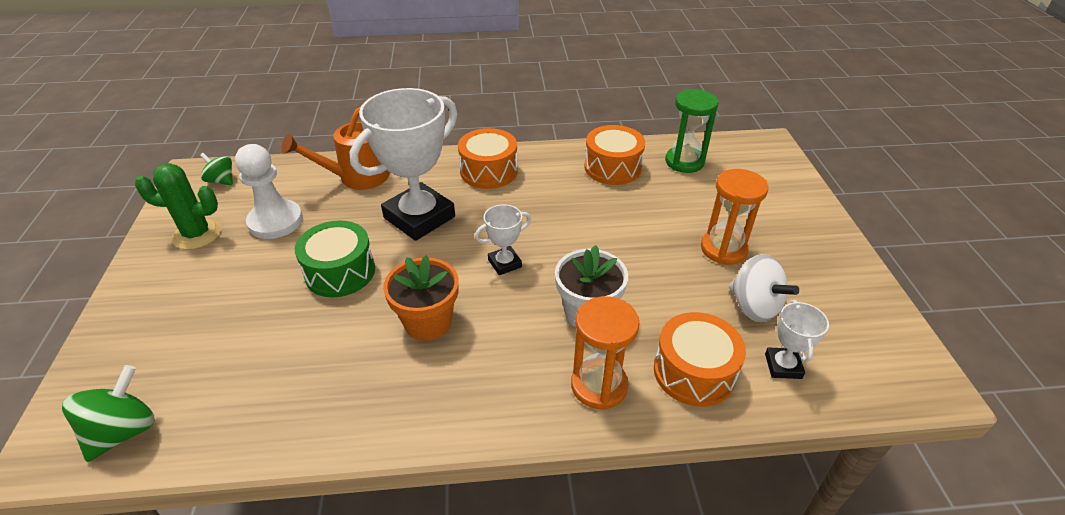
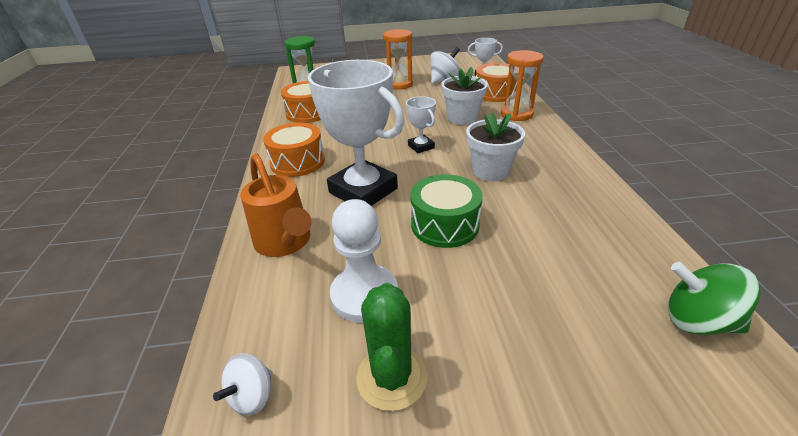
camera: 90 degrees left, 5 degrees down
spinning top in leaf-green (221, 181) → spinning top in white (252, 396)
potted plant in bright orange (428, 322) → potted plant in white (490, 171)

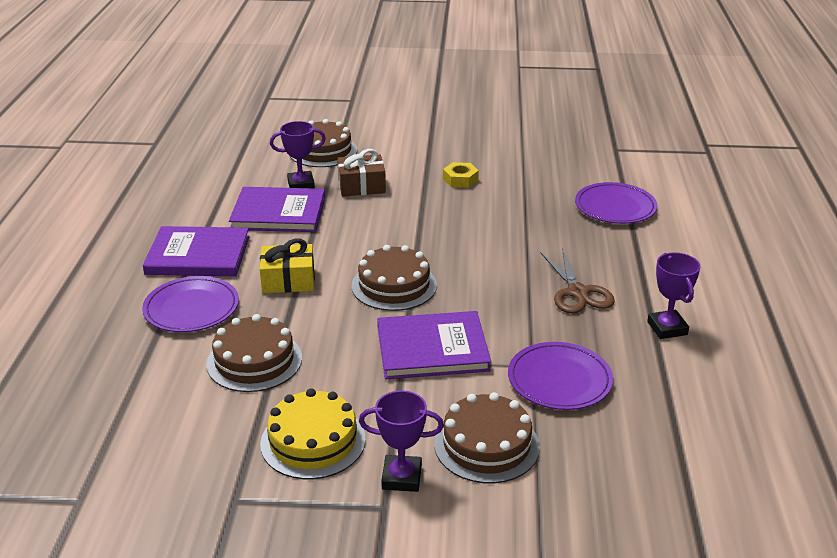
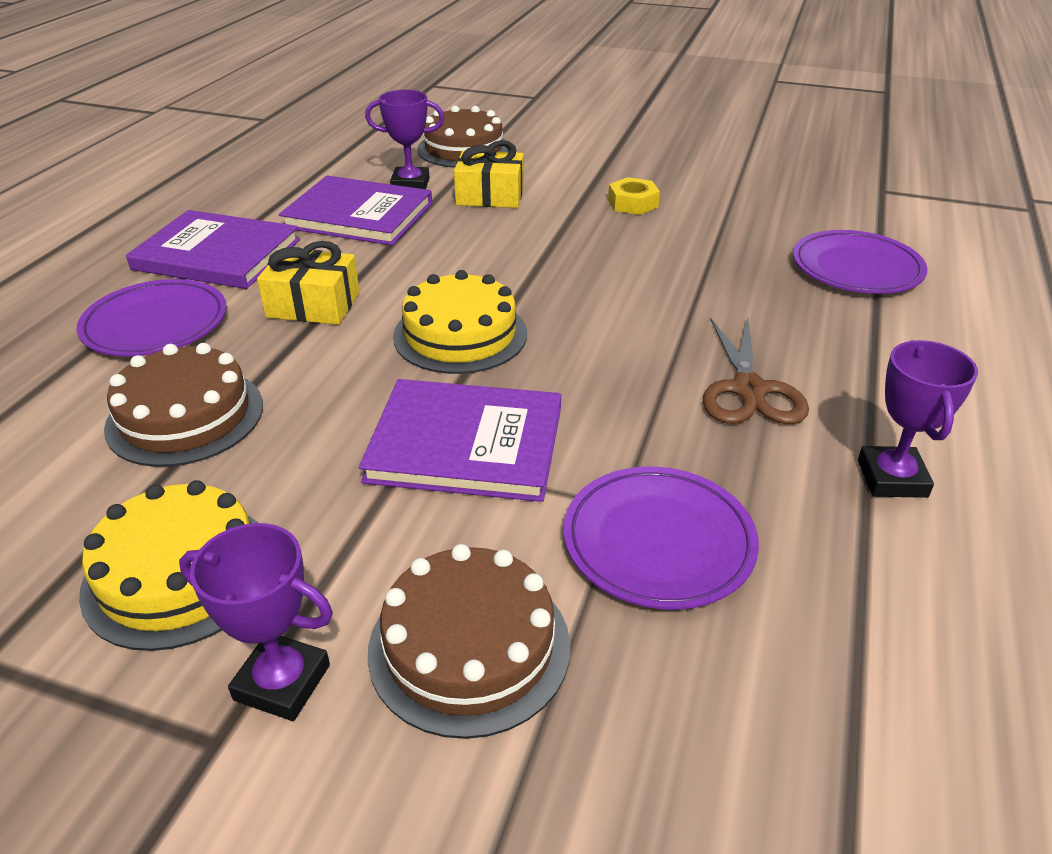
camera: 15 degrees right, 5 degrees up
gift in dark brown (361, 186) → gift in yellow (490, 196)
cake in dark brown (394, 285) → cake in yellow (460, 334)

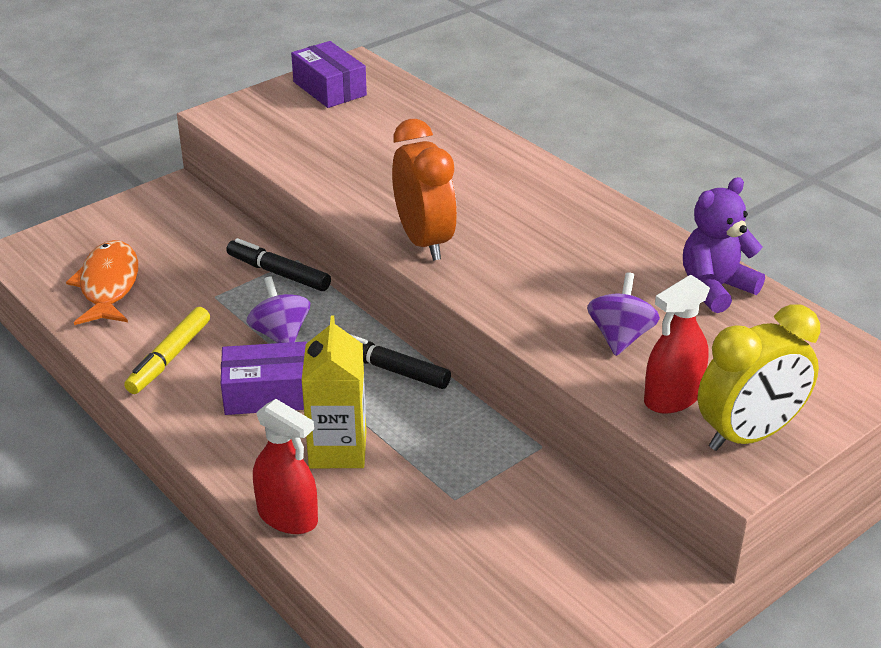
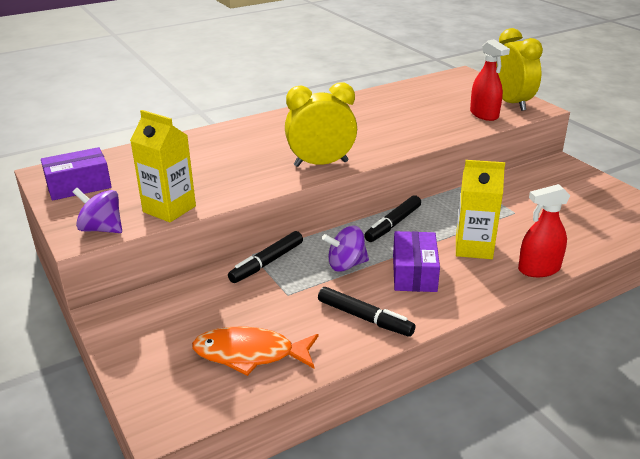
camera: 80 degrees left, 5 degrees down
bedside clock in bright orange (424, 241) → bedside clock in yellow (321, 164)
stuffed bear in purple (715, 288) → -
spinning top in purple (620, 337) → spinning top in purple (102, 229), move
marker pen in yellow (169, 358) → marker pen in jet-black (365, 318)
spray bottle in red (288, 517) → spray bottle in red (539, 269), 150 degrees counterclockwise
- → milk carton in yellow (169, 209)

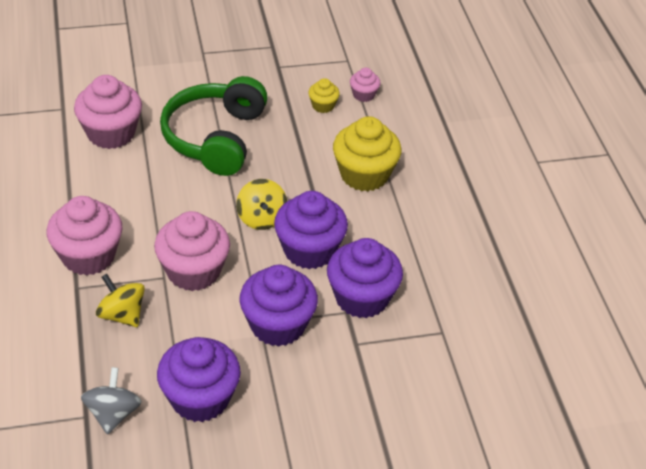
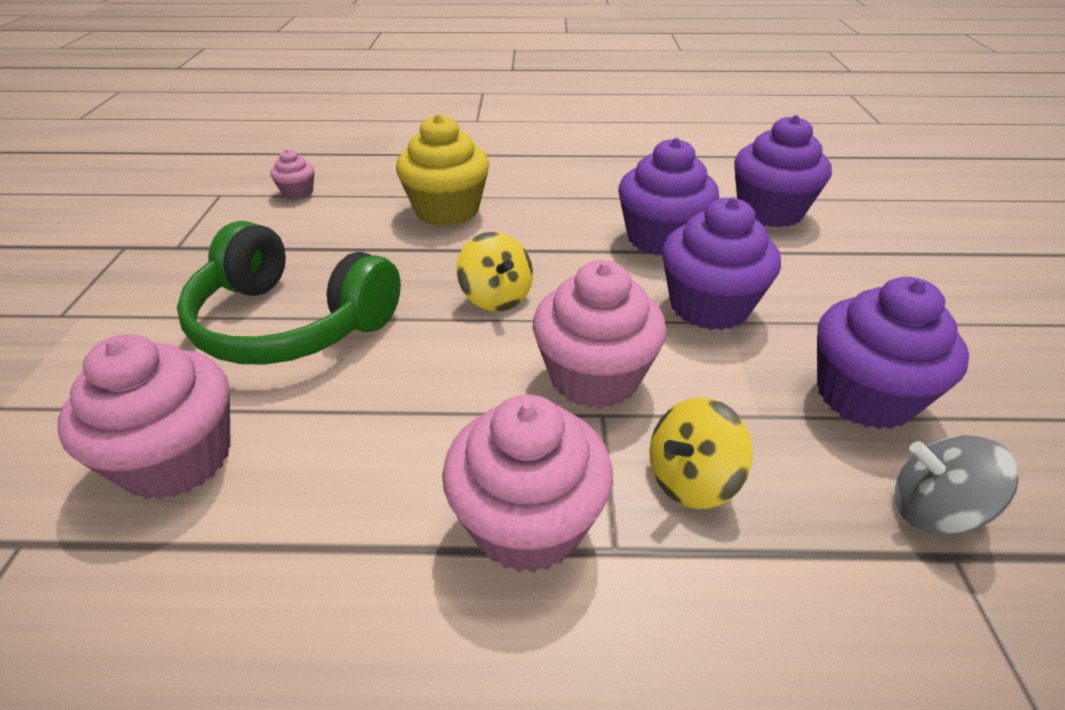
camera: 75 degrees left, 5 degrees down
cupcake in yellow (323, 106) → -
spinning top in yellow (261, 218) → spinning top in yellow (496, 297), 60 degrees clockwise
cupcake in purple (309, 250) → cupcake in purple (769, 211), move

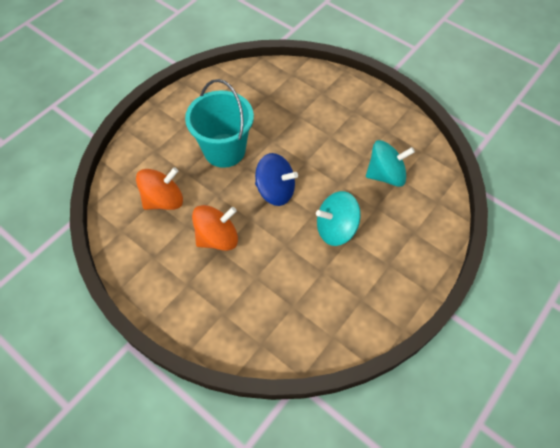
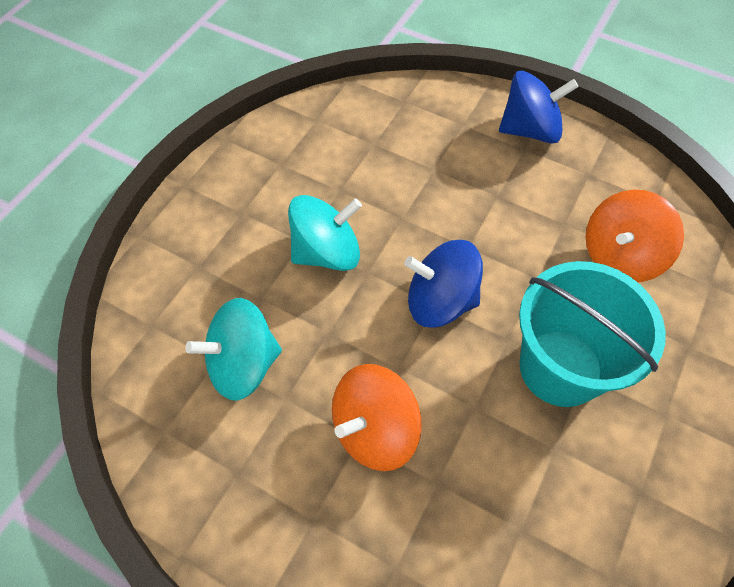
camera: 170 degrees right, 0 degrees up
spinning top in bright orange (217, 238) → spinning top in bright orange (374, 430), move
- → spinning top in cobalt (530, 130)

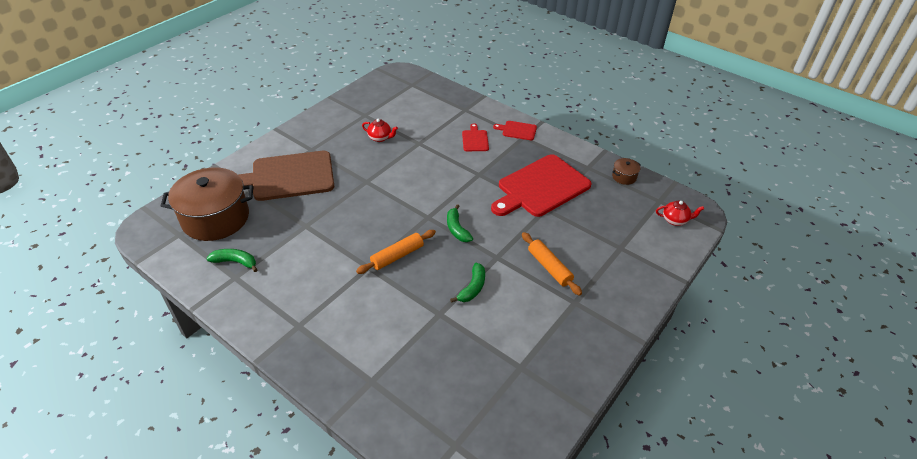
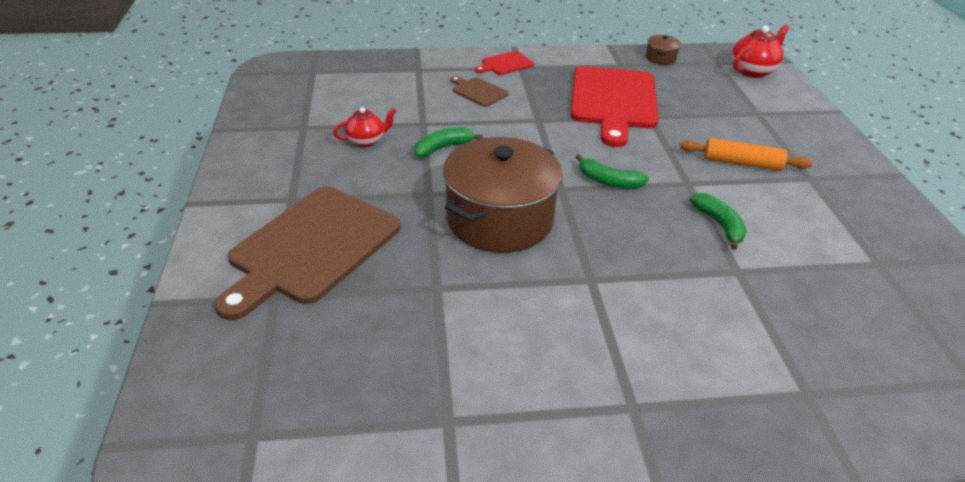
camera: 45 degrees left, 5 degrees down
bread board in red (475, 140) → bread board in dark brown (478, 91)
cooking pot in dark brown (216, 218) → cooking pot in dark brown (499, 219), move
tea pot in red (675, 220) → tea pot in red (753, 71), x1.50
pastry roller in bright orange (397, 256) → -
banana in leaf-green (235, 262) → banana in leaf-green (443, 148), move

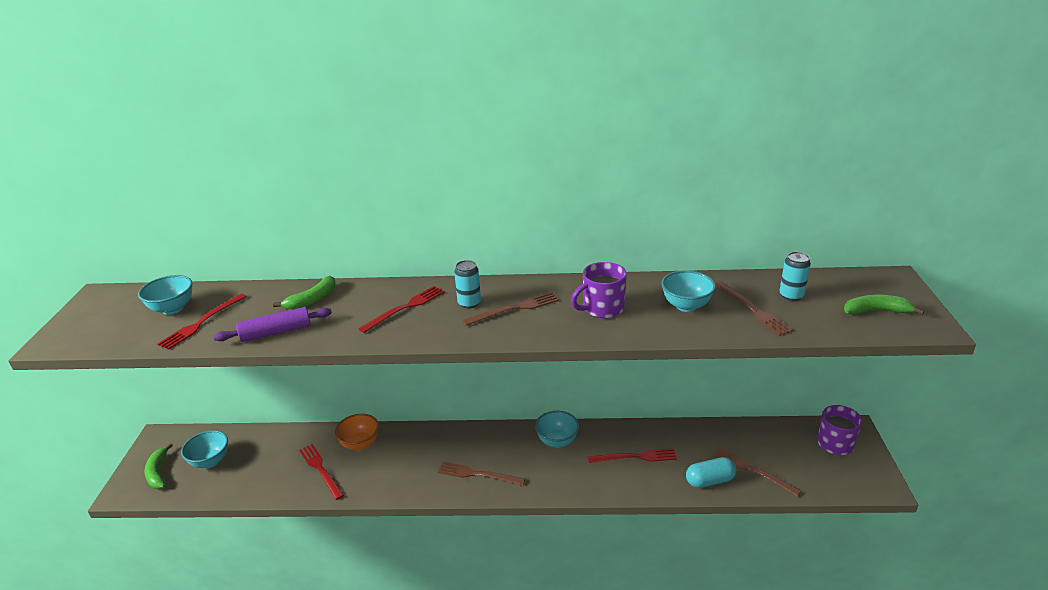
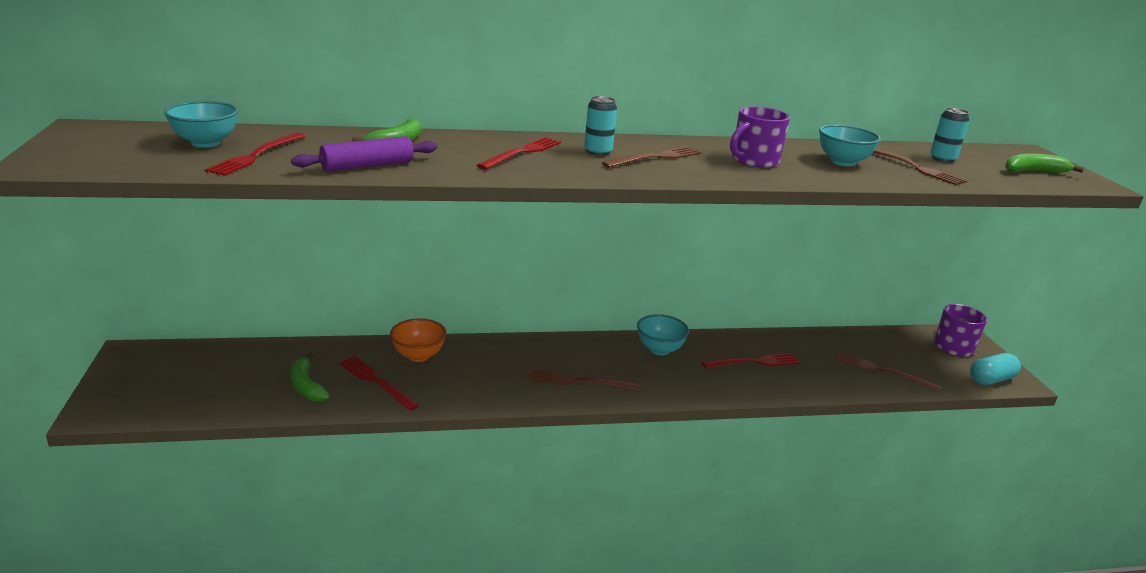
camera: 15 degrees left, 5 degrees down
bowl in aqua (210, 461) → -
banana in leaf-green (158, 472) → banana in leaf-green (306, 386), move
pill in aqua (710, 480) → pill in aqua (991, 379), move

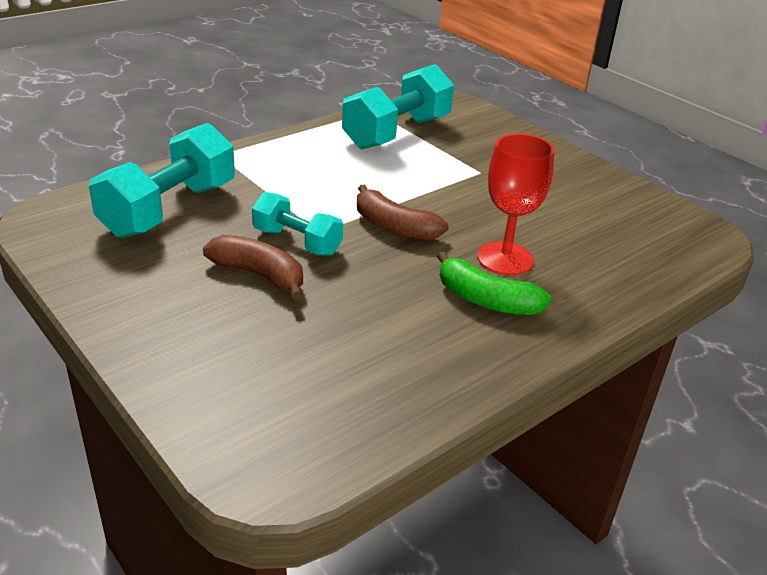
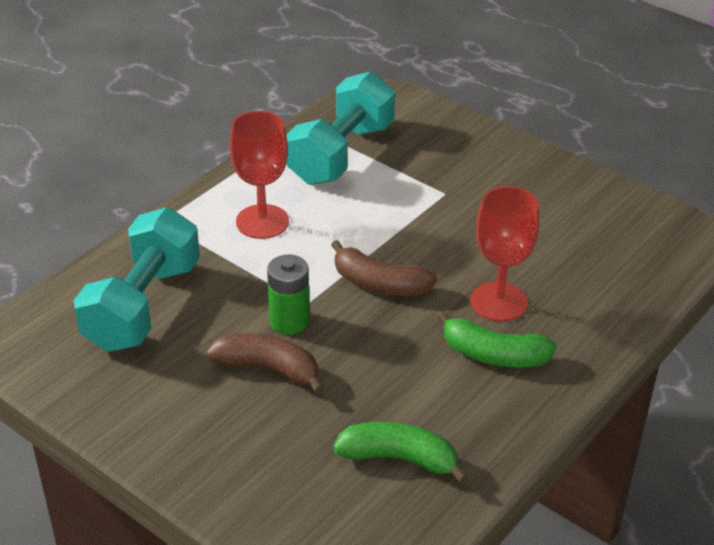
camera: 10 degrees left, 5 degrees up
free weight in aqua (297, 242) → AA battery in leaf-green (289, 321)
- → wine glass in red (262, 222)
- → banana in leaf-green (399, 458)

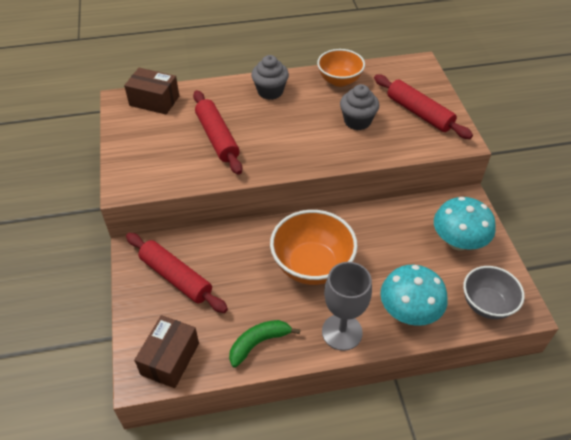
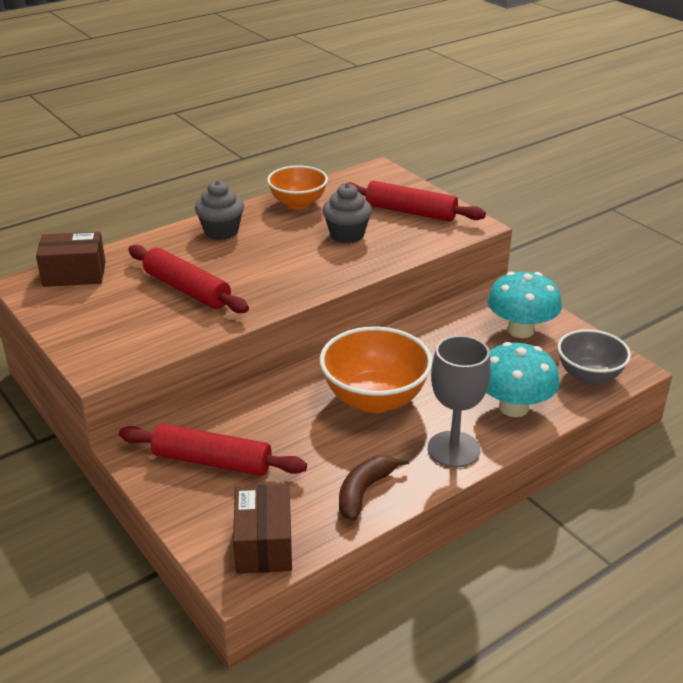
camera: 25 degrees left, 15 degrees down
banana in leaf-green (258, 343) → banana in dark brown (364, 491)

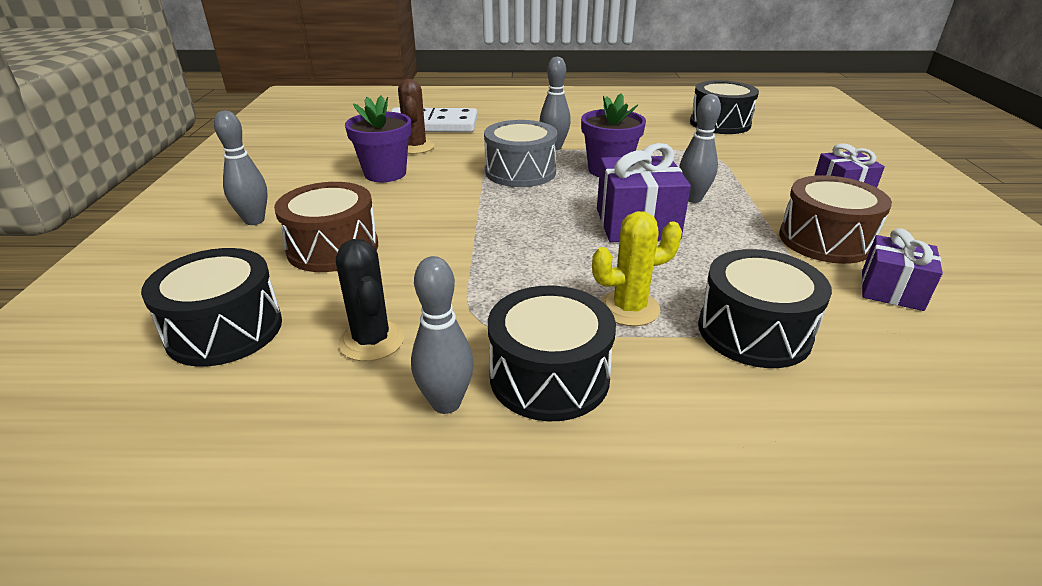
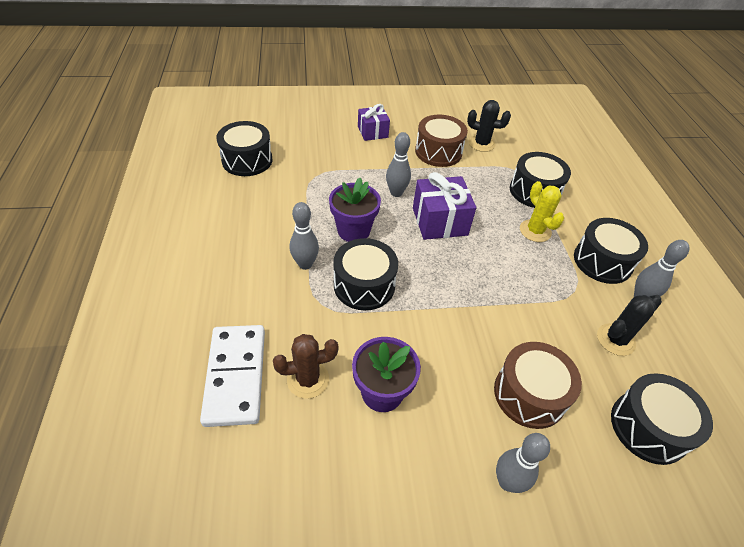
camera: 100 degrees left, 15 degrees up
snare drum in ash-grey (520, 172) → snare drum in jet-black (364, 285)
gift in purple (891, 290) → prickly plant in jet-black (481, 144)

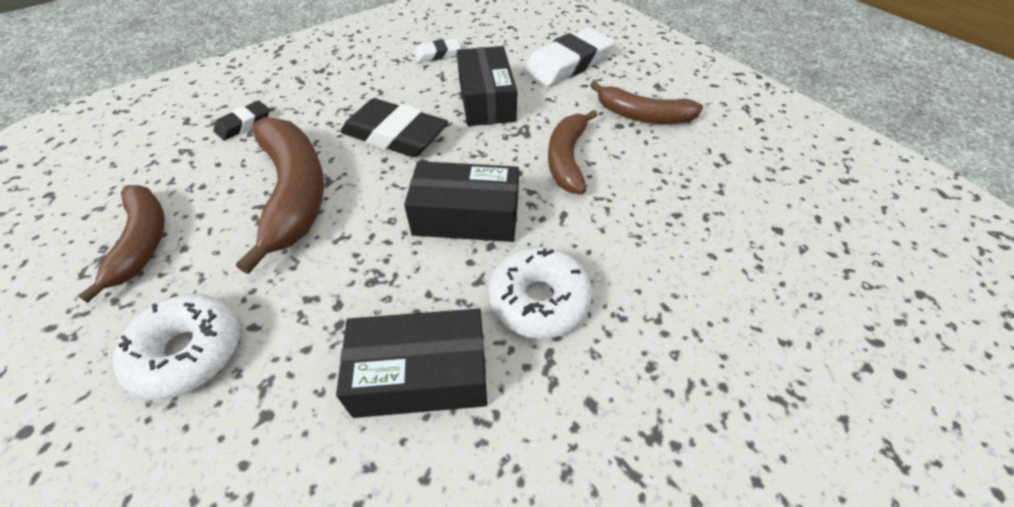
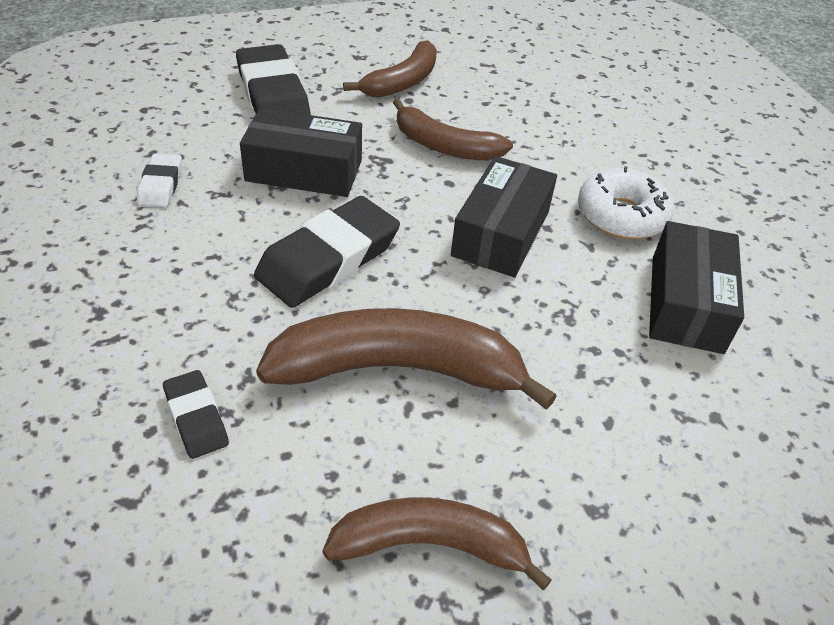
camera: 75 degrees left, 5 degrees down
eraser in white (568, 64) → eraser in jet-black (273, 94)
donut in white (189, 352) → -

